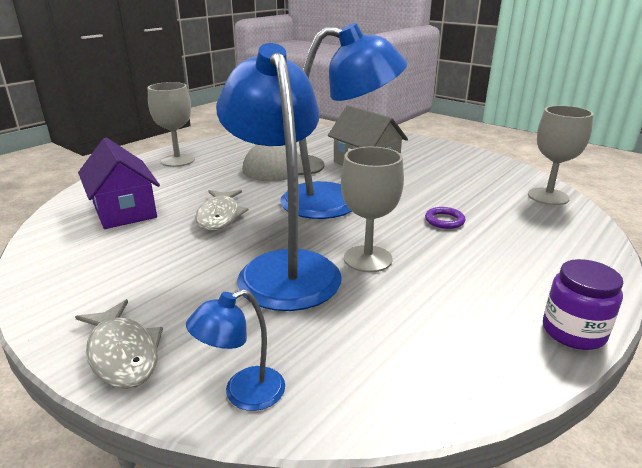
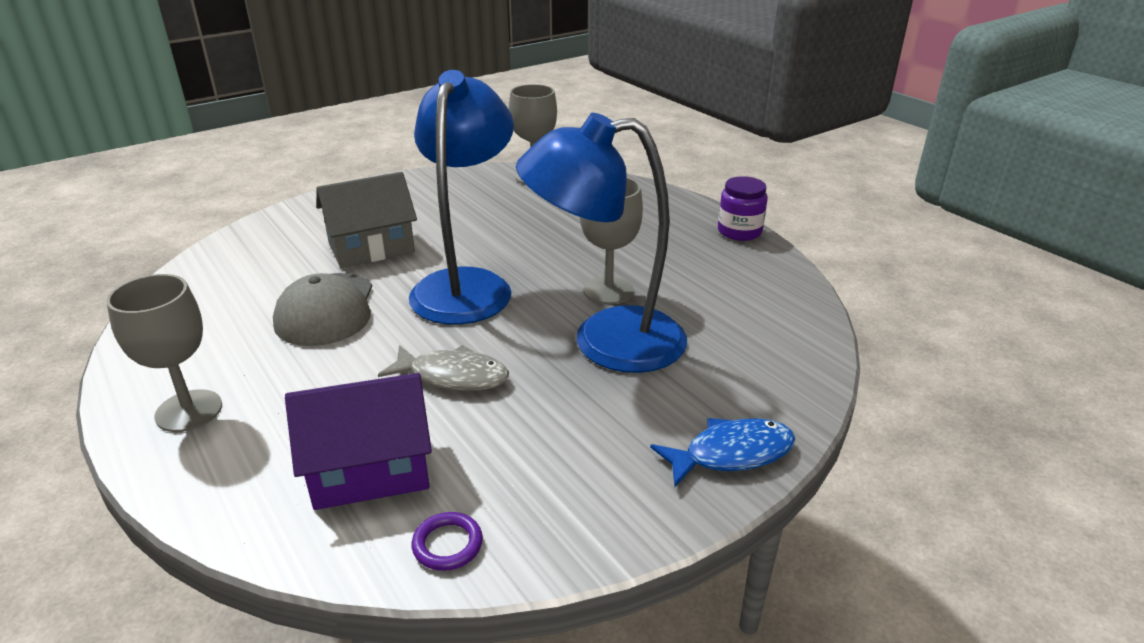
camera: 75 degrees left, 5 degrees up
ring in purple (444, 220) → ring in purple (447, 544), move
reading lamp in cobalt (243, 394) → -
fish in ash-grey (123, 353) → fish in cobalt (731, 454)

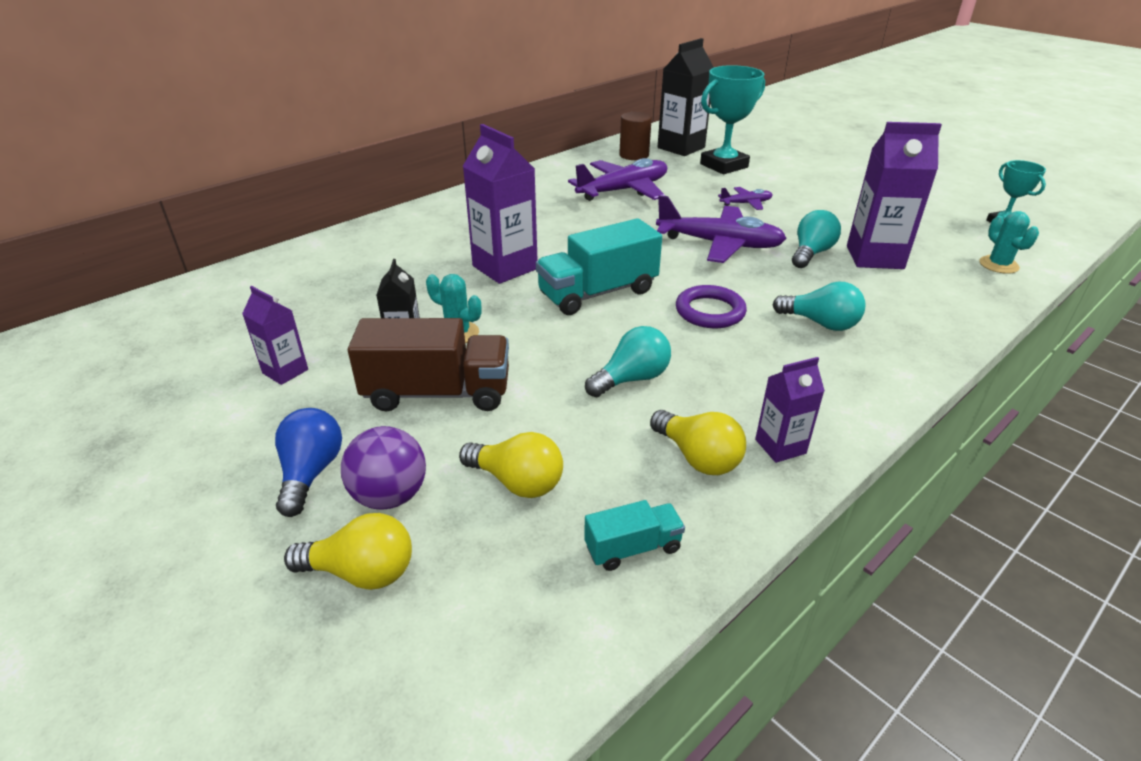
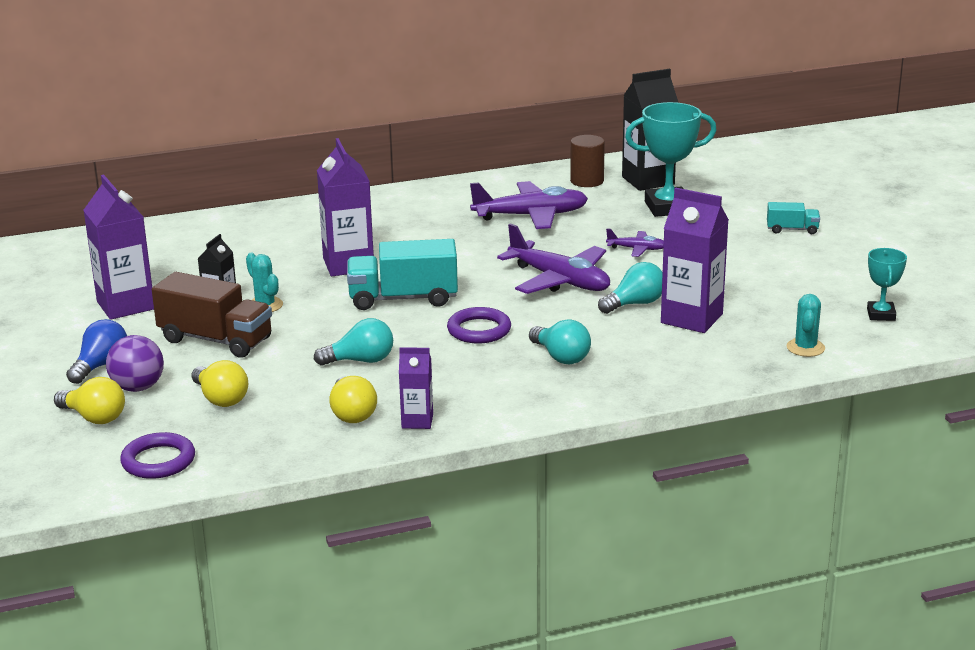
camera: 25 degrees right, 10 degrees down
milk carton in purple (285, 371) → milk carton in purple (125, 305), x1.83
truck in aqua (632, 548) → truck in aqua (792, 230), move
- → ring in purple (158, 461)

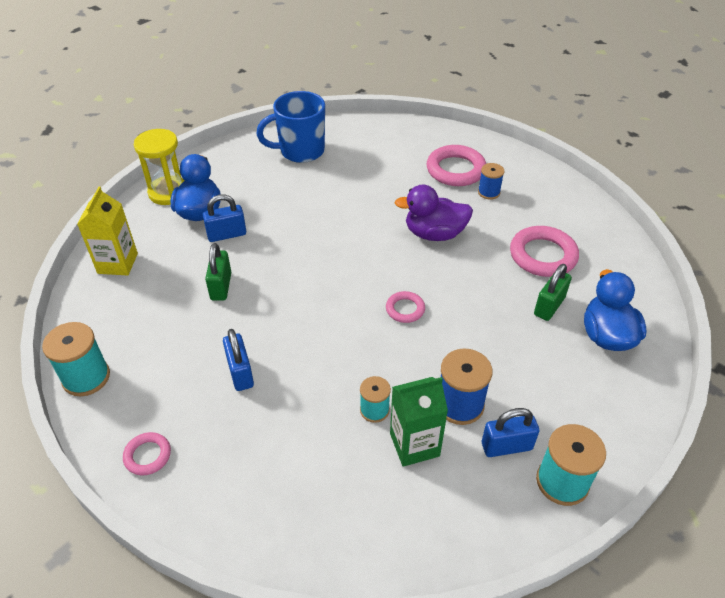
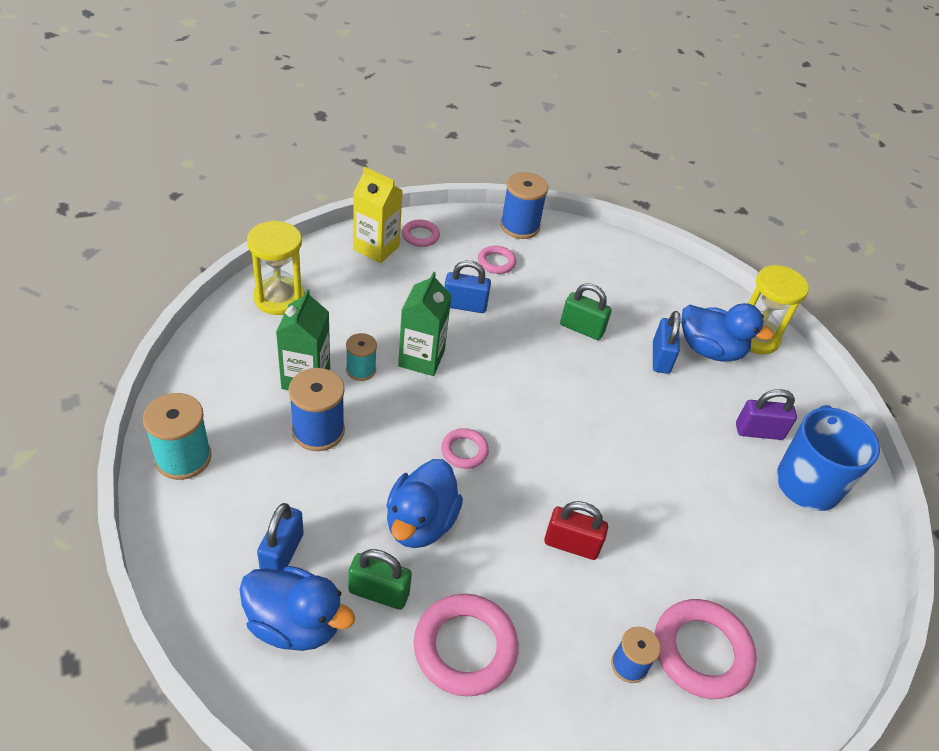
camera: 110 degrees right, 0 degrees up
toy duck in purple (434, 234) → small lock in red (571, 544)
milk carton in yellow (117, 263) → milk carton in yellow (376, 248), move
small lock in leaf-green (549, 306) → small lock in leaf-green (379, 592), 45 degrees counterclockwise
bobbin in aqua (86, 377) → bobbin in cobalt (519, 226)
small lock in cobalt (506, 446) → small lock in cobalt (282, 554), move
- → sand timer in yellow (279, 298)
- → ring in pink (496, 262)
- → milk carton in leaf-green (421, 358)
- → small lock in purple (759, 432)
- → toy duck in cobalt (420, 523)

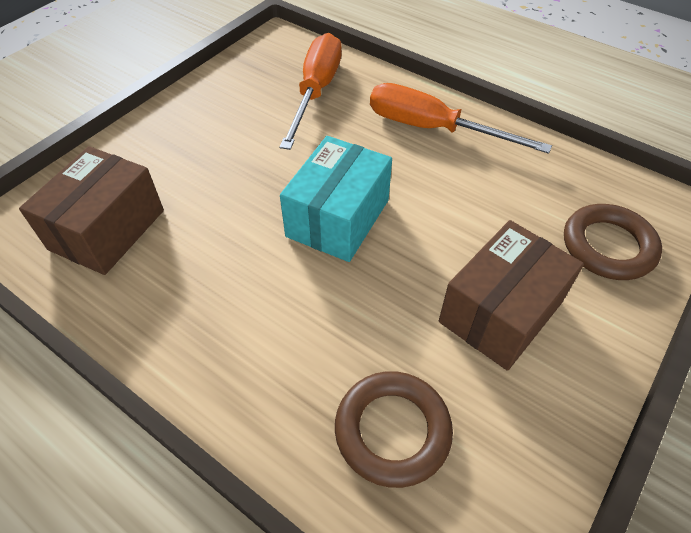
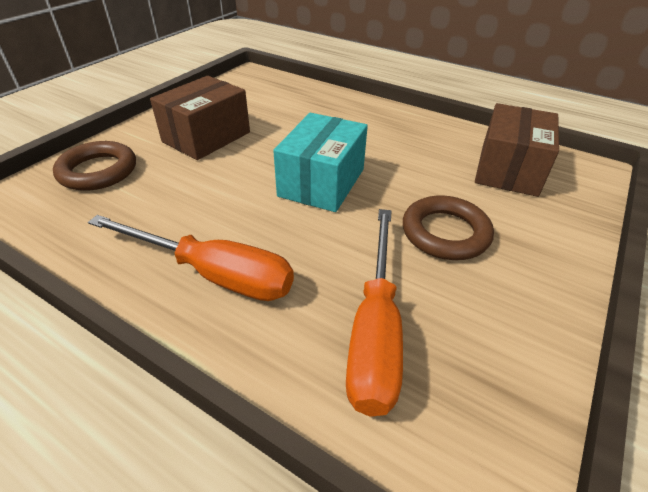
camera: 175 degrees right, 10 degrees down
ring in dark brown (392, 431) → ring in dark brown (445, 233), move

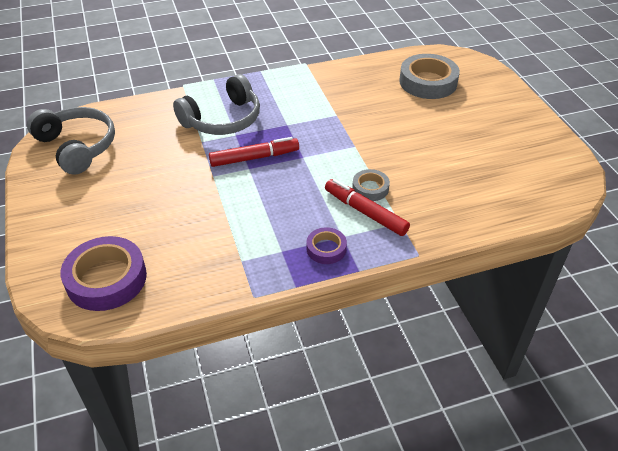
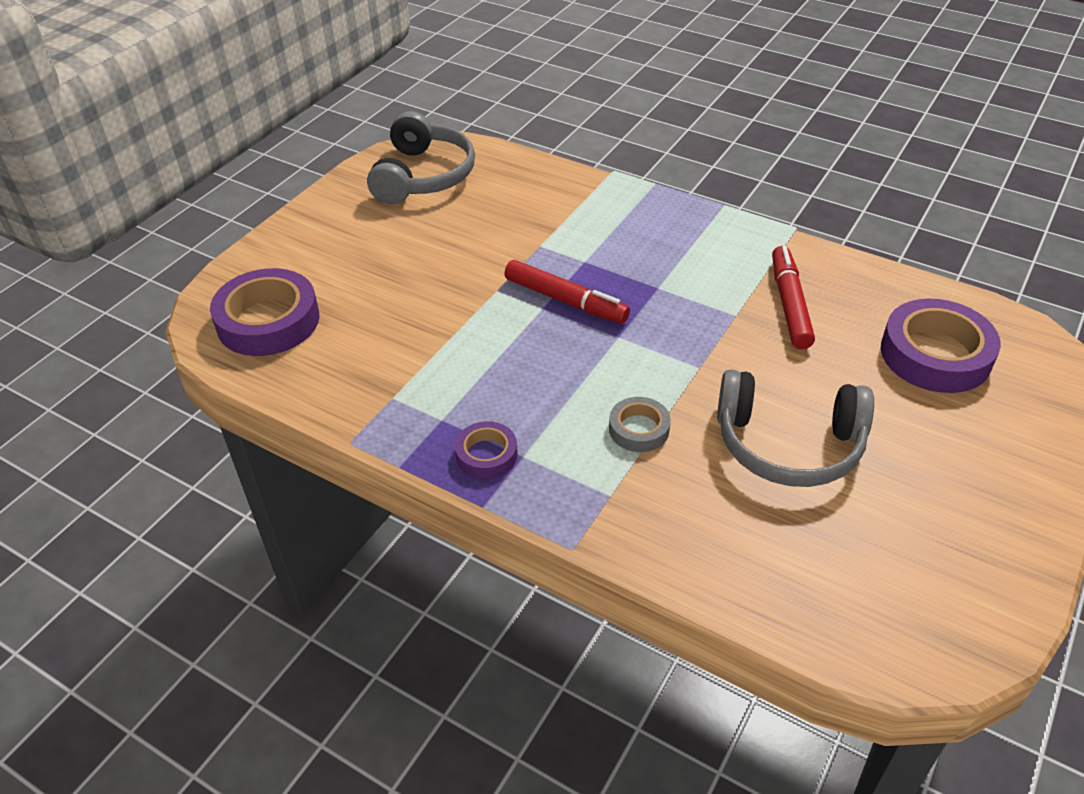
camera: 50 degrees right, 0 degrees up
roll of tape in ash-grey (428, 82) → roll of tape in purple (935, 354)
over-ear headphones in ash-grey (223, 119) → over-ear headphones in ash-grey (788, 444), move
marker pen in red (365, 212) → marker pen in red (789, 304), move

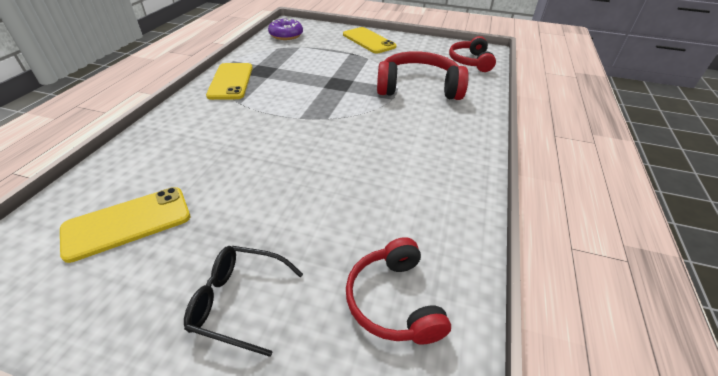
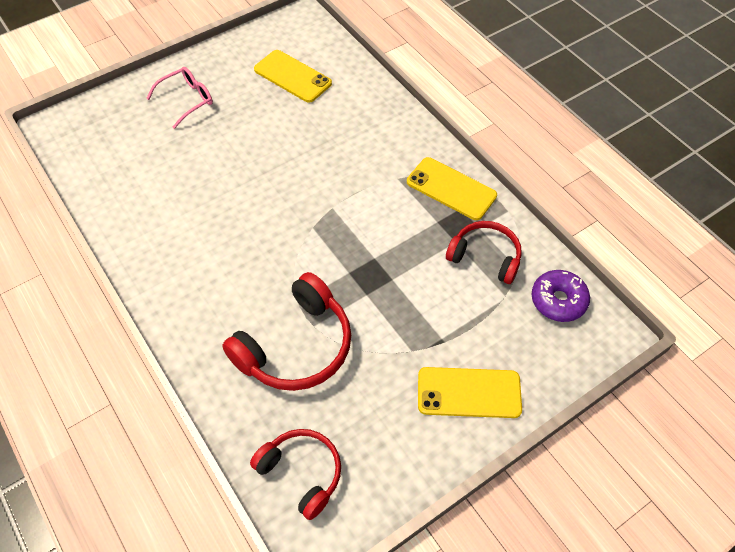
camera: 130 degrees right, 15 degrees up
mobile phone in yellow (127, 223) → mobile phone in yellow (292, 76), 60 degrees counterclockwise
over-ear headphones in red (393, 301) → over-ear headphones in red (485, 257), move
spectacles in jet-black (238, 301) → spectacles in pink (187, 100)

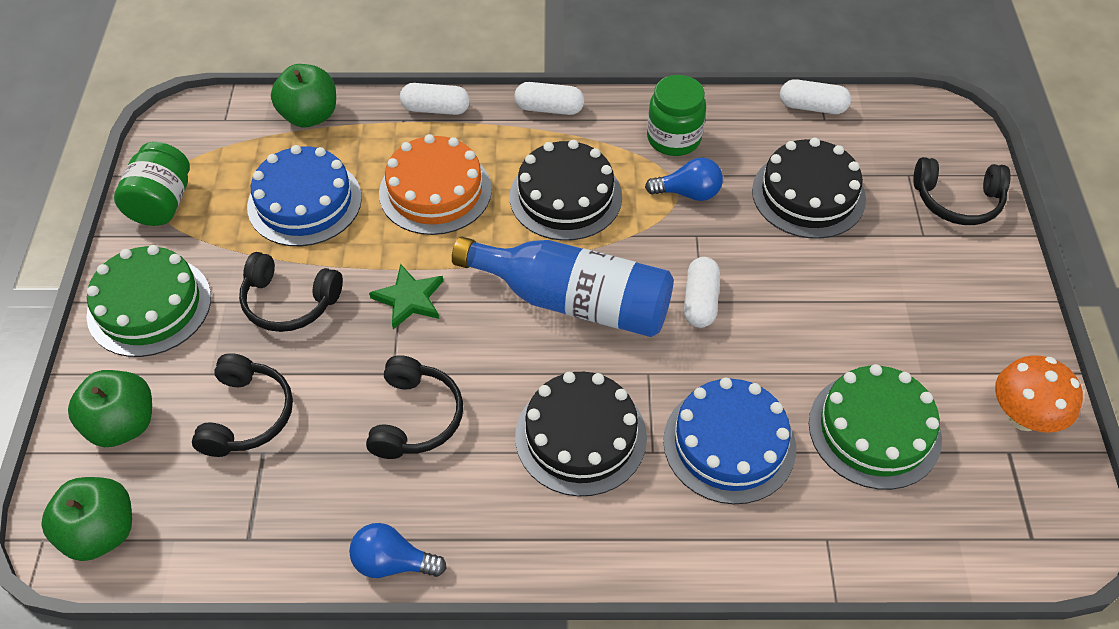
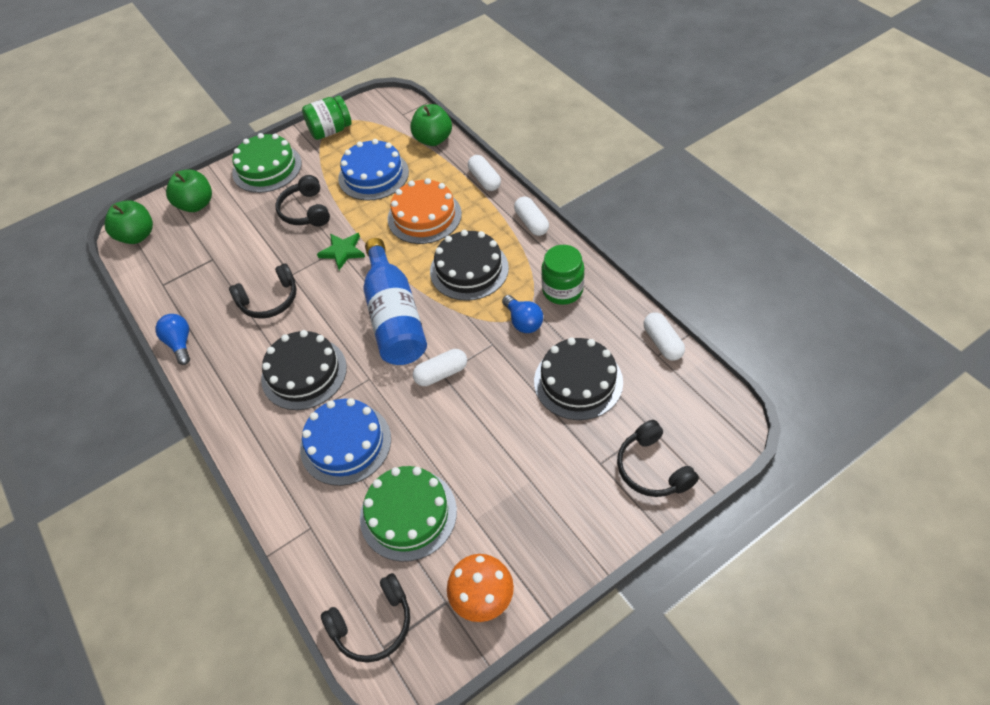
camera: 60 degrees right, 0 degrees up
over-ear headphones in jet-black (247, 415) → over-ear headphones in jet-black (373, 624), move

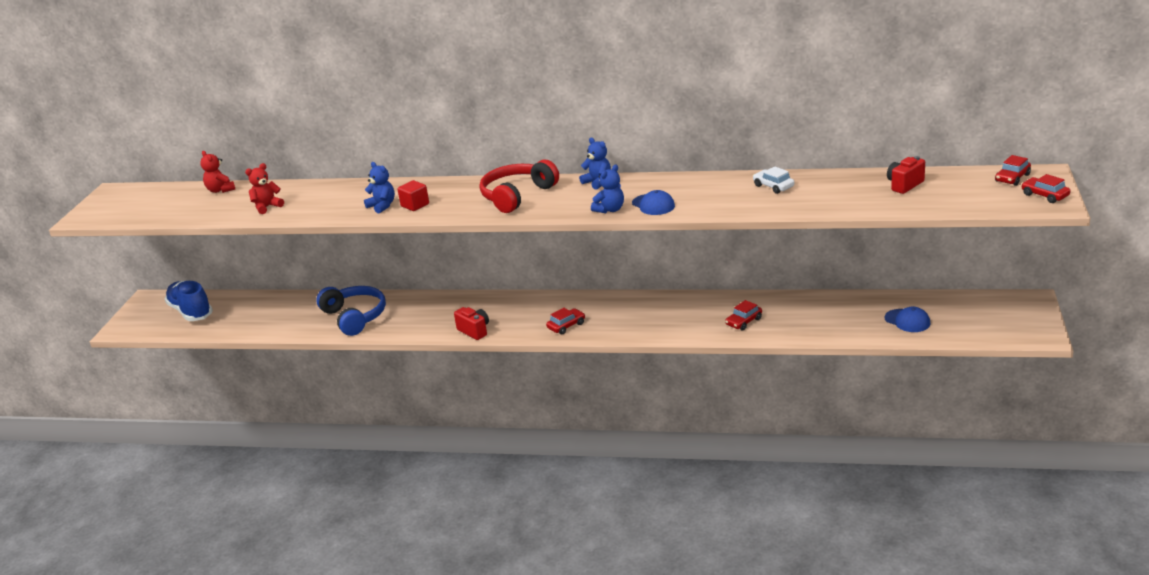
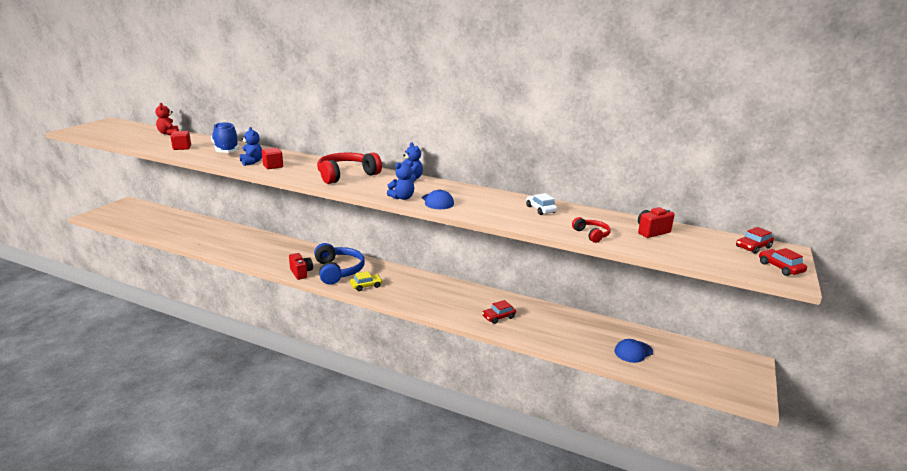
camera: 10 degrees right, 5 degrees down
stuffed bear in red (267, 207) → solid cube in red (182, 147)
sneaker in cobalt (191, 312) → sneaker in cobalt (226, 150), move
over-ear headphones in cobalt (354, 317) → over-ear headphones in cobalt (338, 271), move
peaked cap in cobalt (907, 321) → peaked cap in cobalt (633, 351), 90 degrees clockwise
toy car in red (566, 326) → toy car in yellow (366, 286)
- → over-ear headphones in red (591, 234)

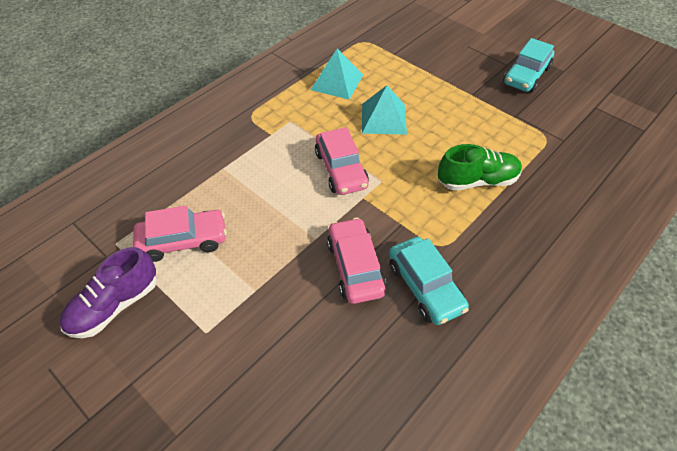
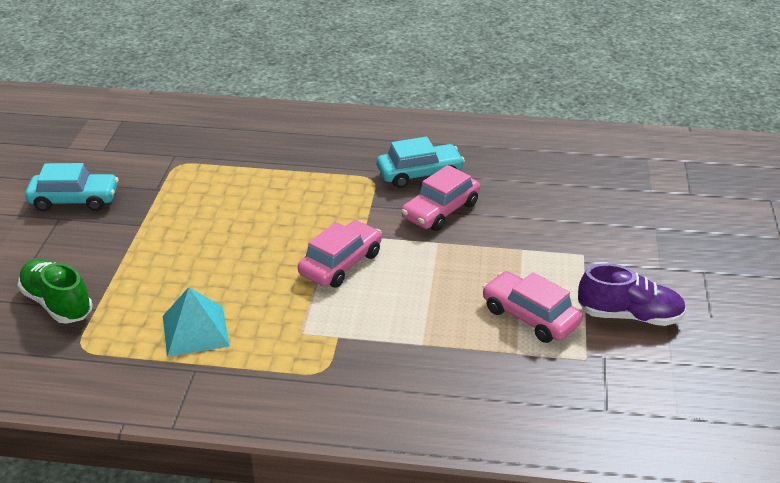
camera: 125 degrees left, 15 degrees down
solid pyramid in aqua (384, 118) → -
sneaker in leaf-green (477, 181) → sneaker in leaf-green (57, 303), move
toy car in aqua (425, 286) → toy car in aqua (419, 174), 45 degrees clockwise

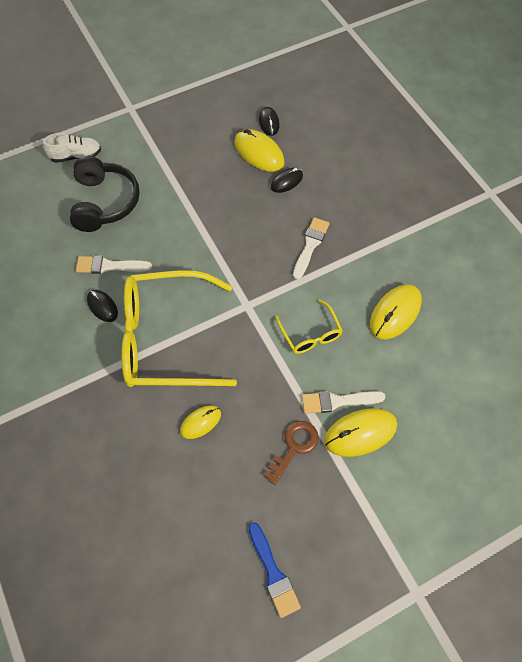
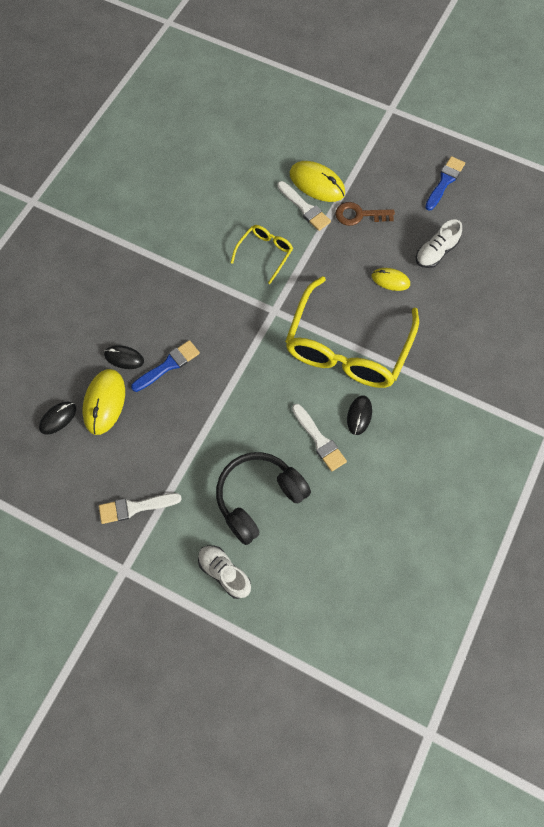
camera: 125 degrees left, 5 degrees up
paintbrush in white (310, 245) → paintbrush in white (135, 507), move
spectacles in yellow (166, 339) → spectacles in yellow (347, 347), 60 degrees clockwise
computer mouse in yellow (395, 313) → -
- → sneaker in white (436, 252)
- → paintbrush in cobalt (168, 365)

